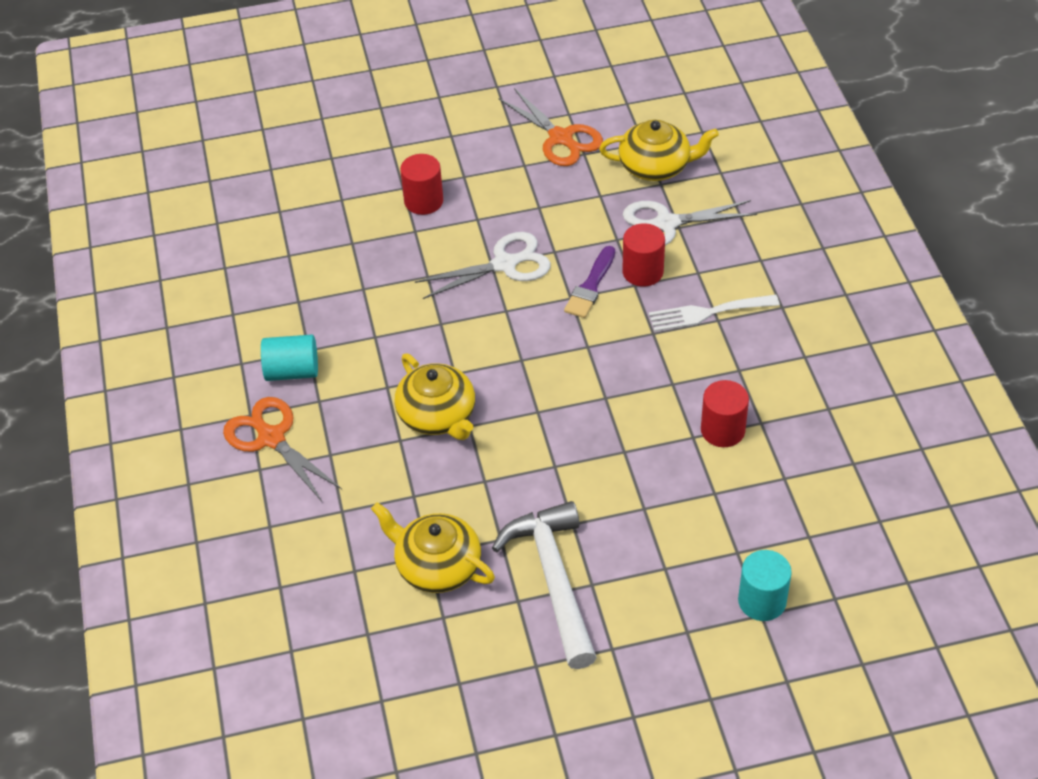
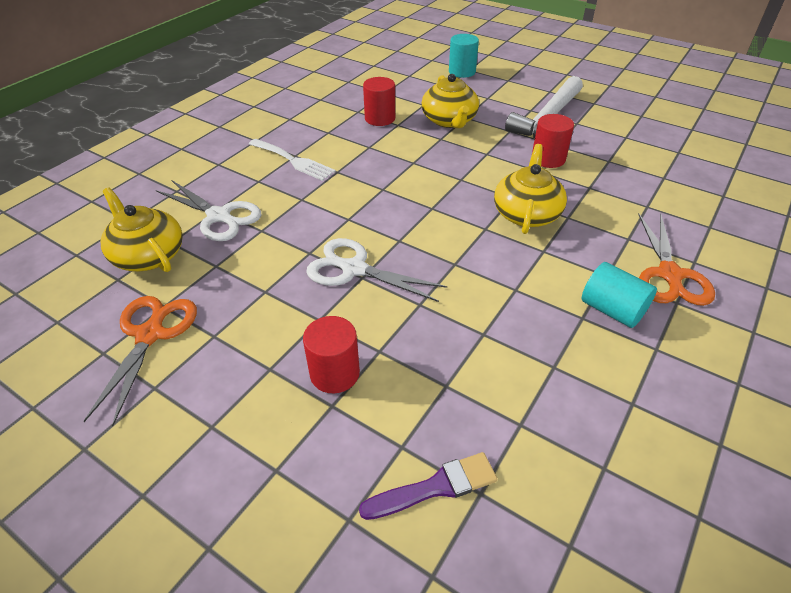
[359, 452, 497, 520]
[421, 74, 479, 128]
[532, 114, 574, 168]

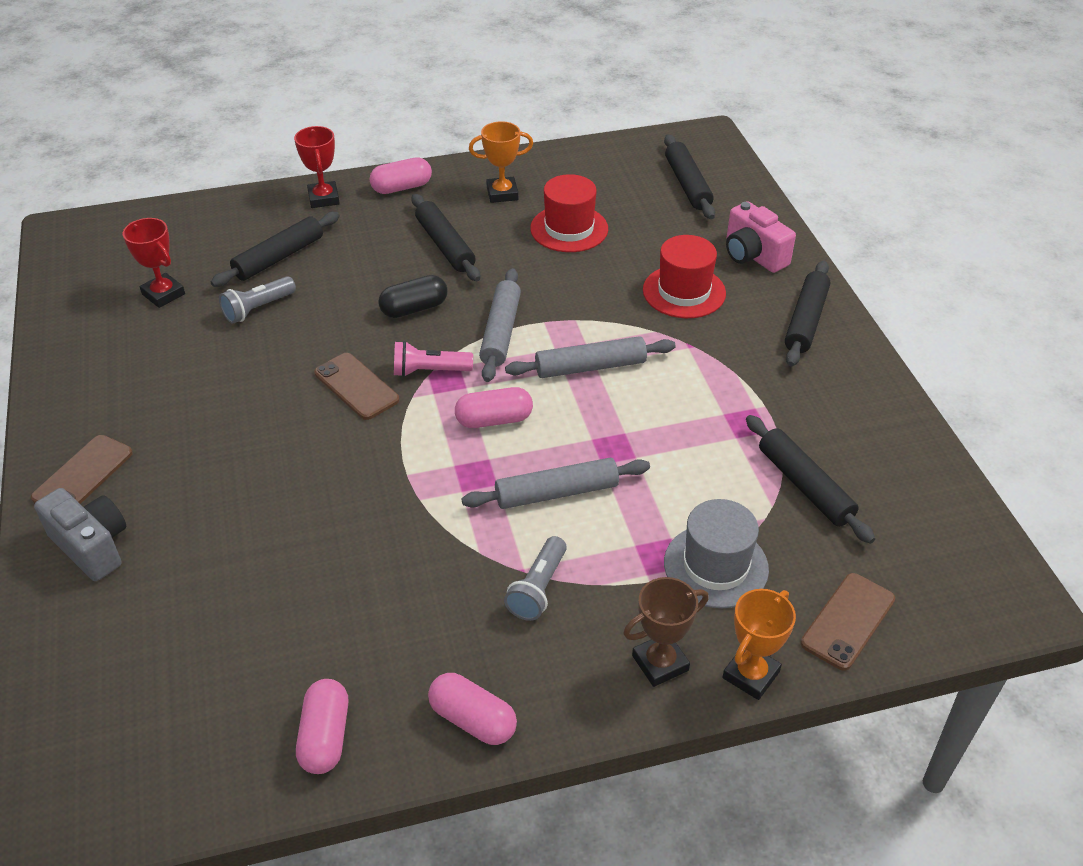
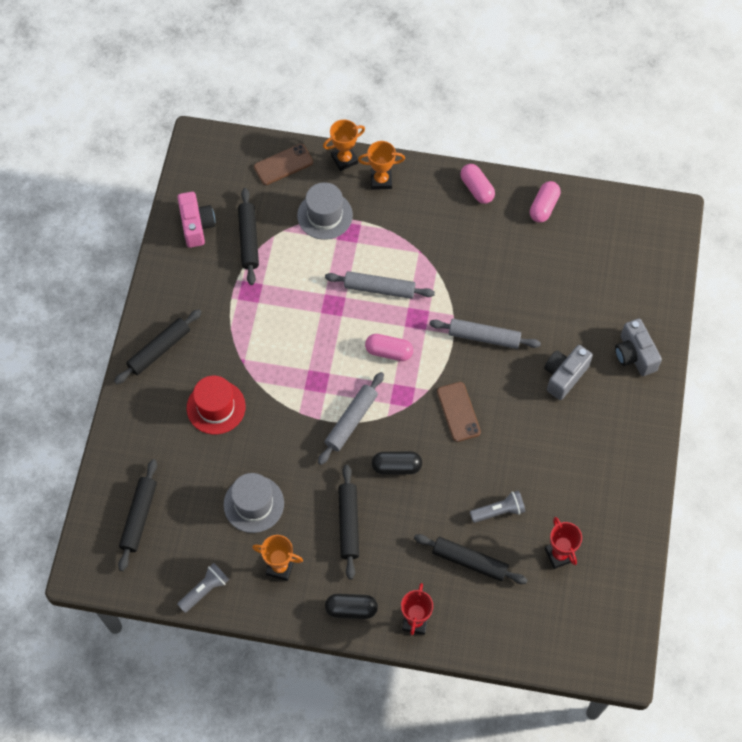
[177, 192, 215, 248]
[177, 563, 229, 613]
[224, 473, 284, 533]
[325, 594, 378, 619]
[358, 141, 405, 190]
[414, 534, 527, 584]
[429, 319, 541, 349]
[544, 345, 593, 400]
[31, 435, 133, 504] (first image)
[394, 341, 473, 377] (first image)

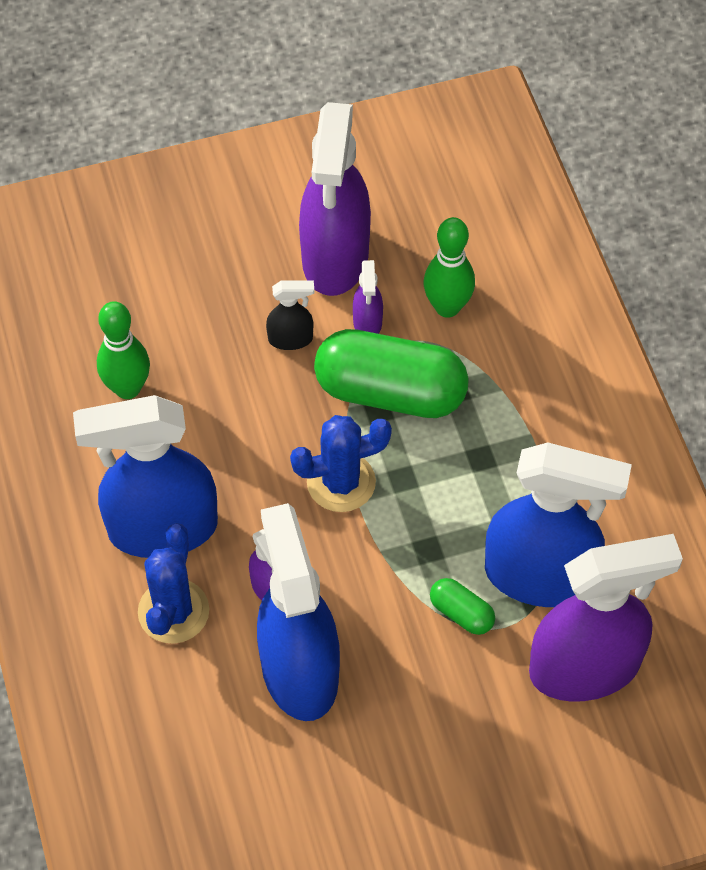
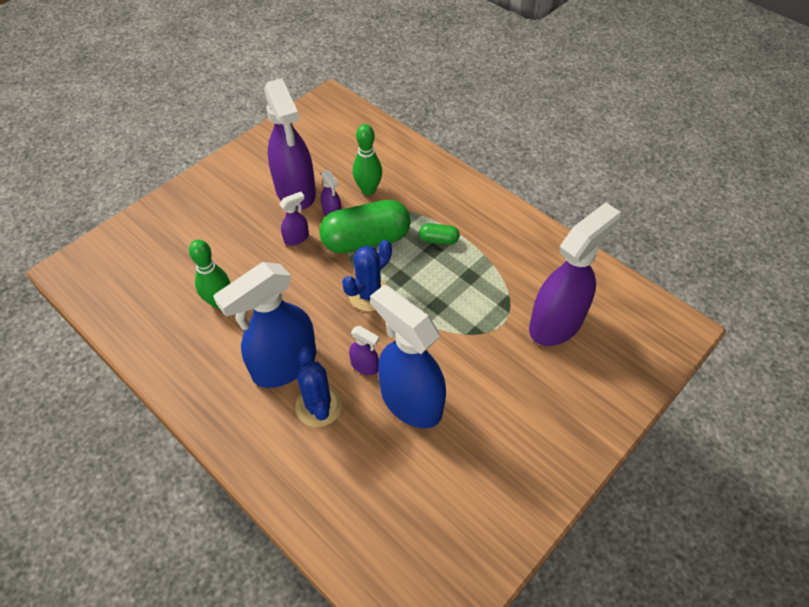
[279, 192, 309, 246]
[419, 223, 460, 245]
[485, 443, 632, 607] (first image)

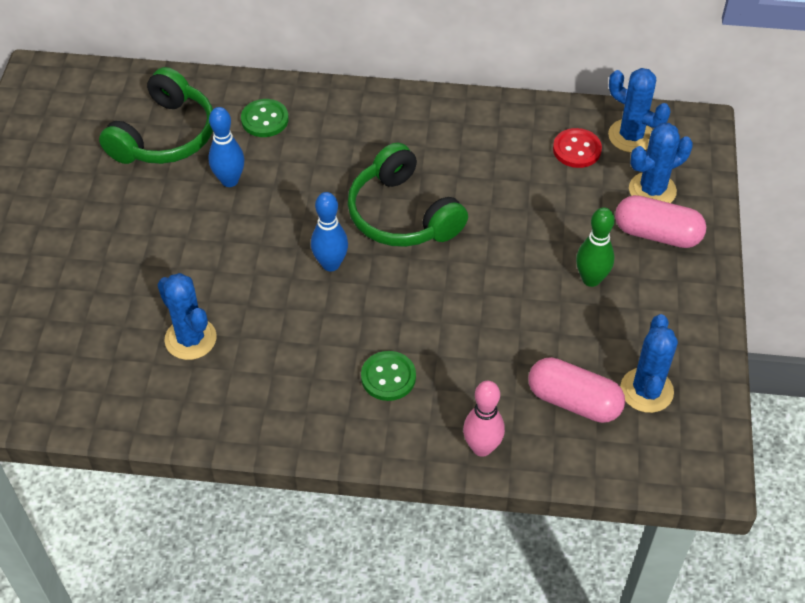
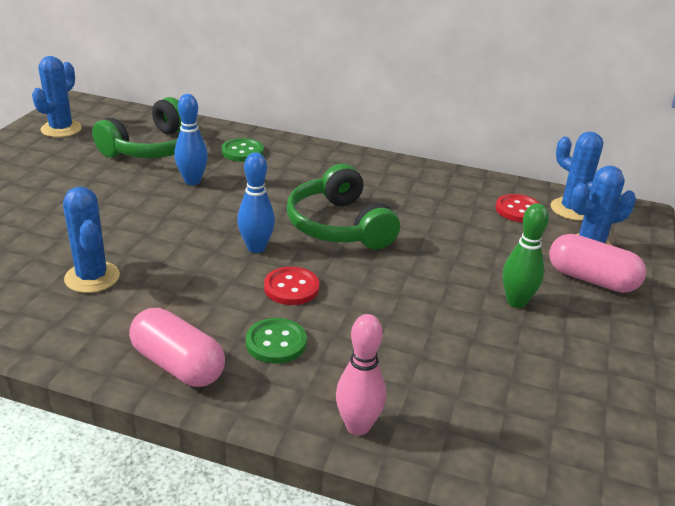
[32, 56, 82, 137]
[129, 308, 225, 387]
[264, 267, 319, 305]

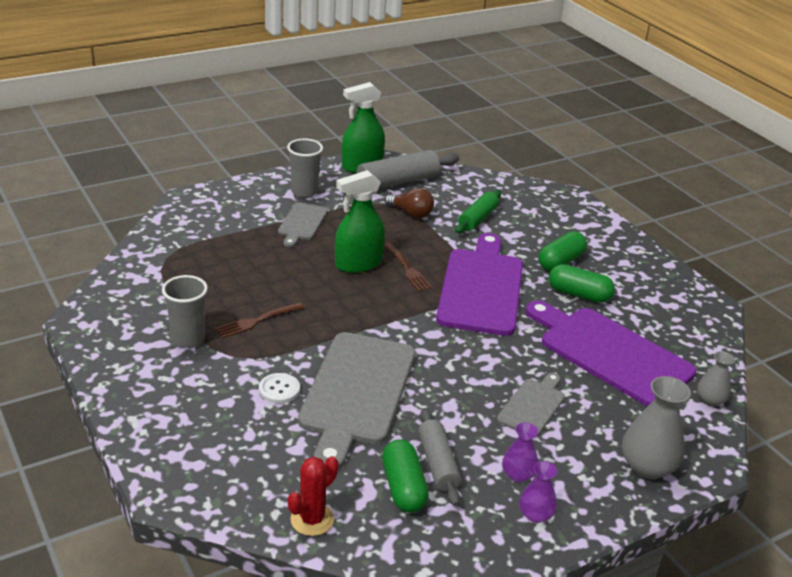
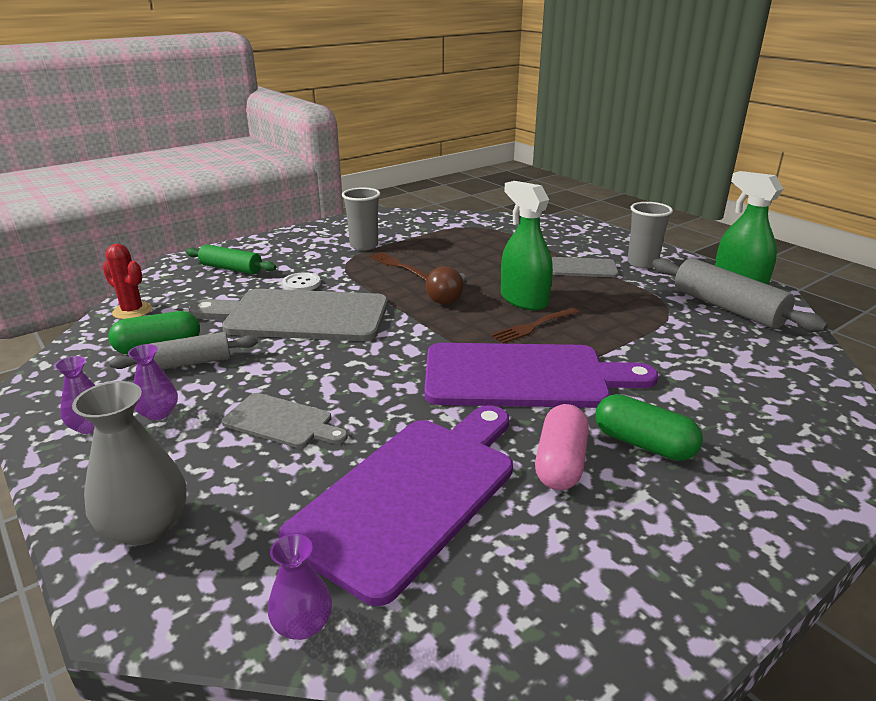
[186, 244, 276, 274]
[268, 534, 332, 640]
[426, 266, 467, 305]
[535, 404, 589, 490]

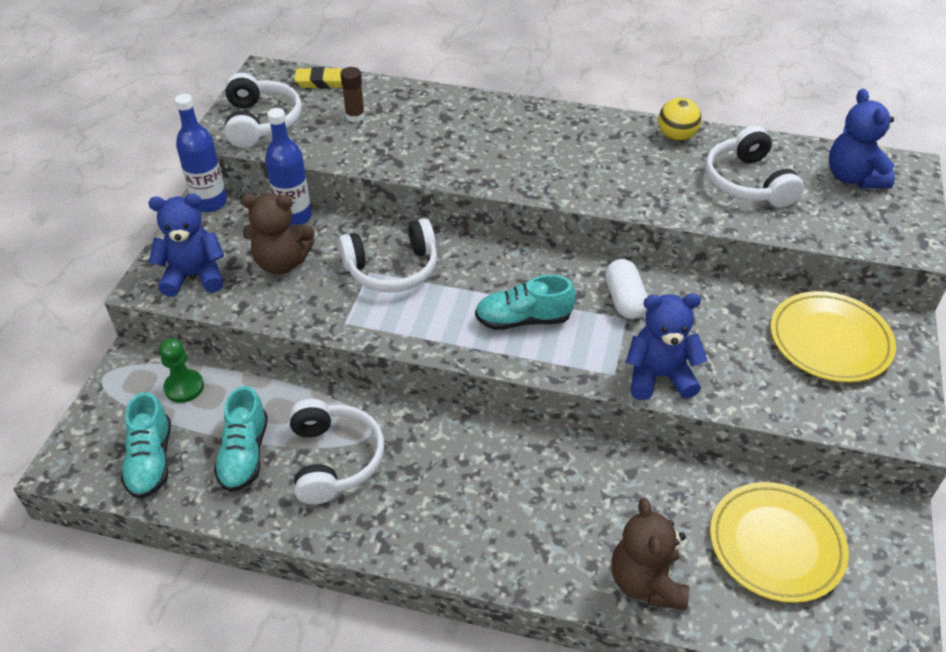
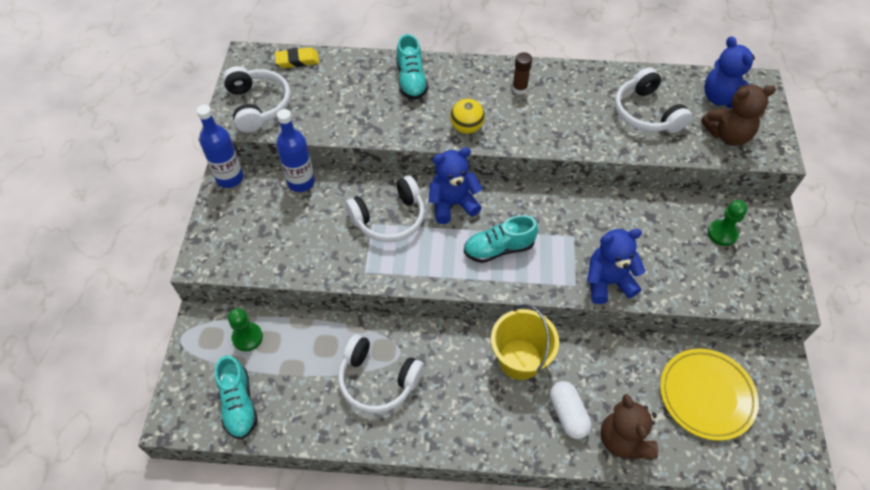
[338, 334, 424, 413]
[396, 34, 428, 100]
[429, 147, 482, 224]
[450, 99, 485, 134]
[491, 304, 559, 380]
[512, 52, 532, 94]
[550, 381, 591, 439]
[701, 85, 776, 146]
[708, 200, 747, 246]

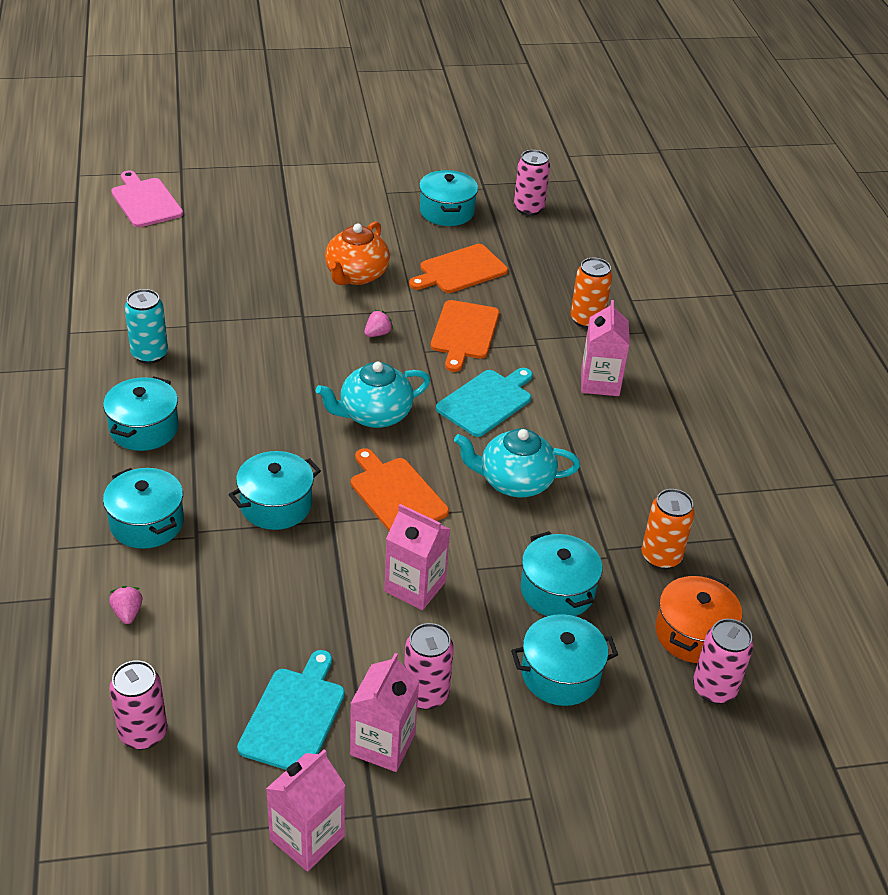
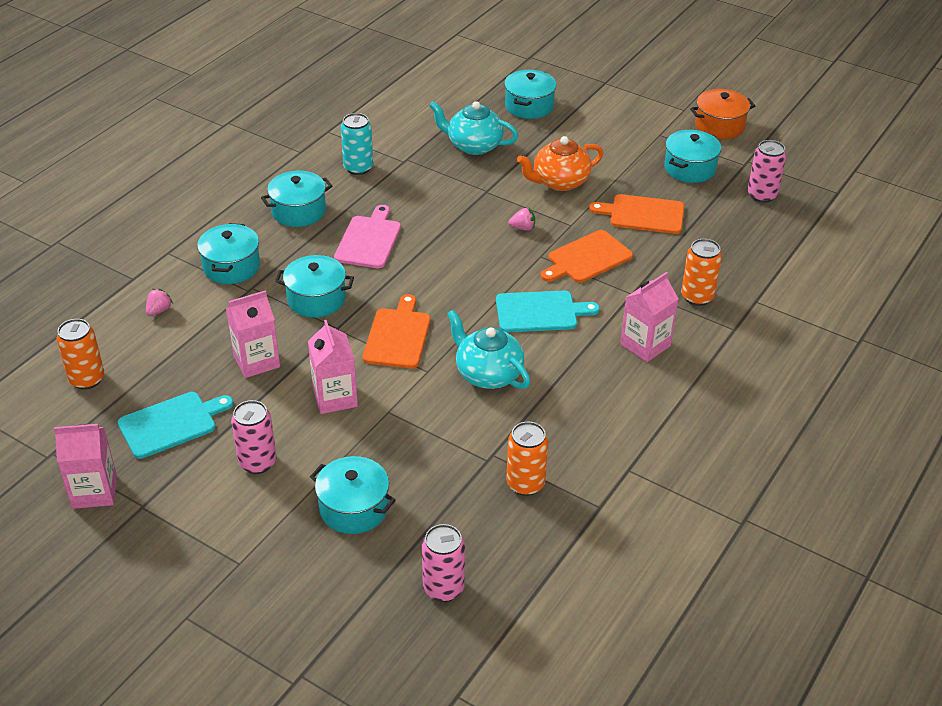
[57, 319, 104, 390]
[226, 290, 280, 378]
[334, 205, 401, 268]
[429, 101, 518, 155]
[504, 70, 556, 119]
[690, 89, 755, 139]

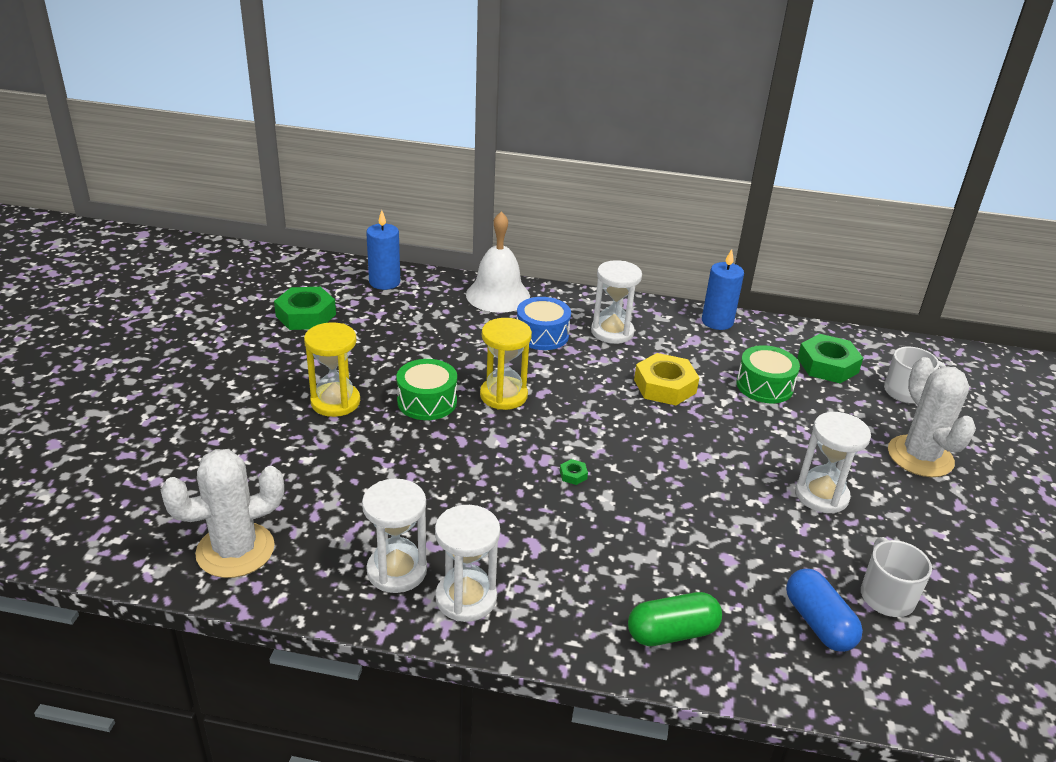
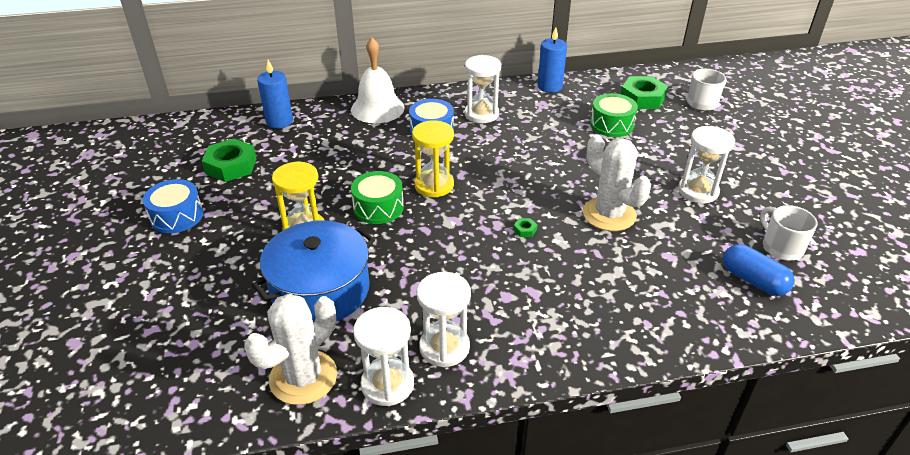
[143, 179, 203, 233]
[252, 220, 375, 323]
[353, 307, 414, 406]
[583, 134, 651, 231]
[628, 592, 722, 646] (first image)
[634, 353, 700, 405] (first image)

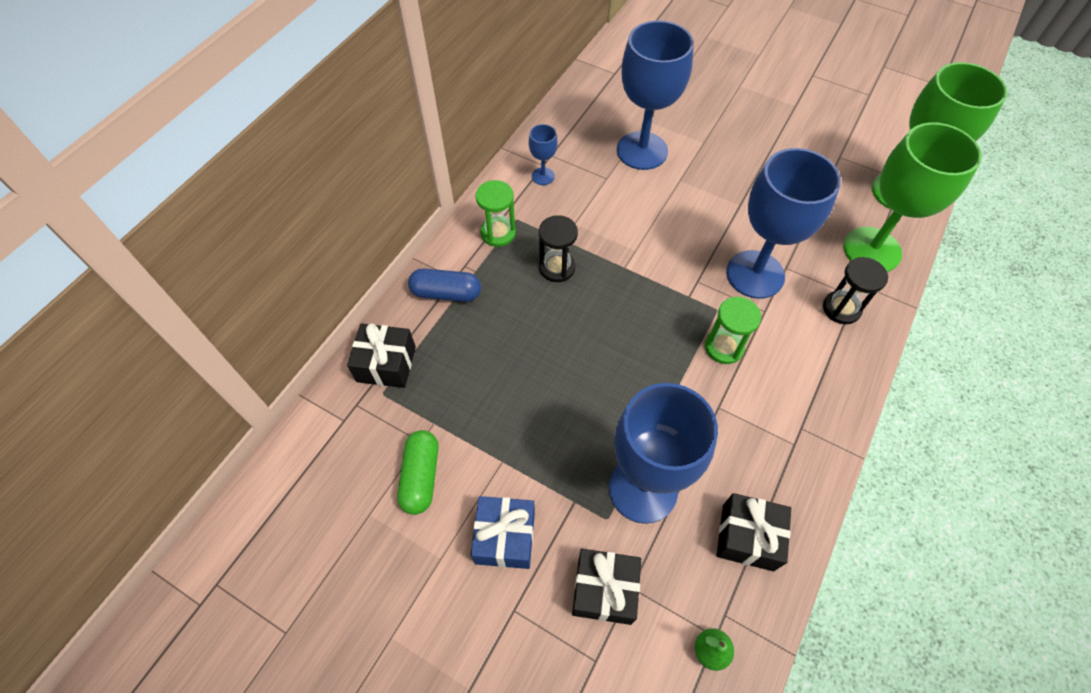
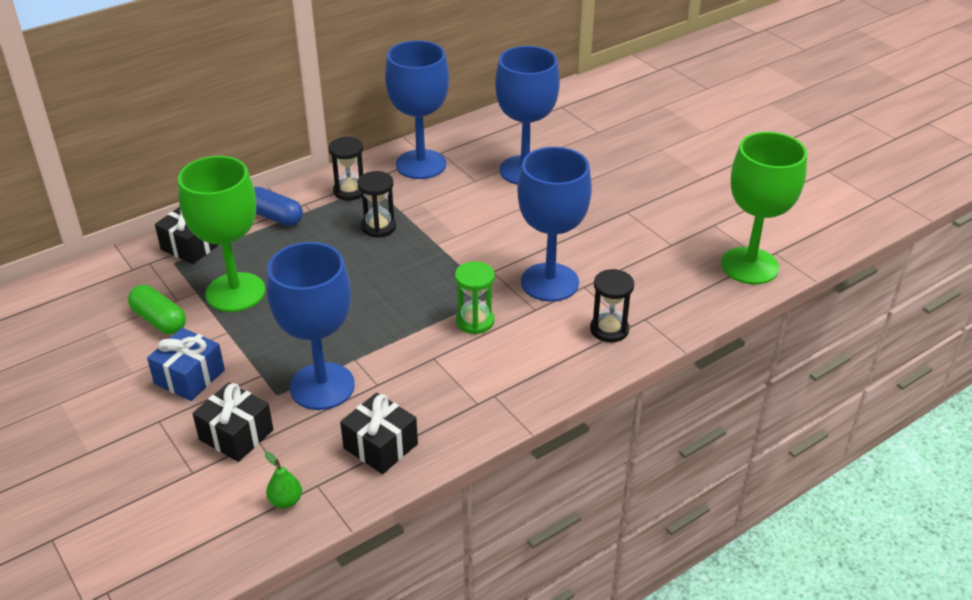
[128, 285, 186, 334]
[178, 156, 265, 312]
[329, 136, 363, 200]
[385, 40, 449, 179]

